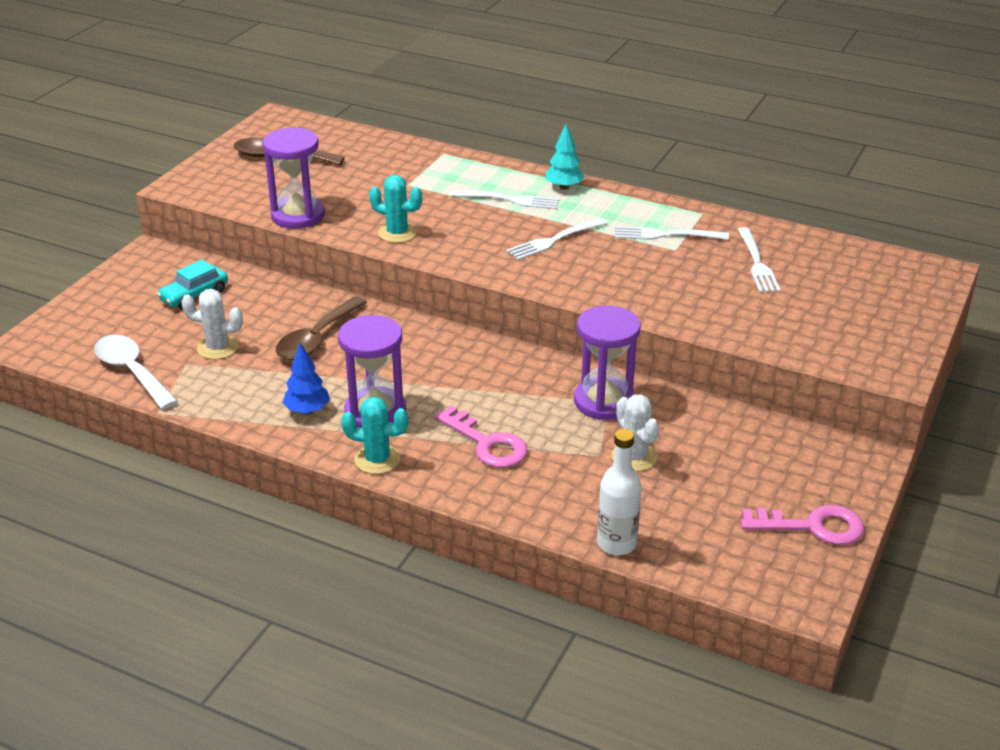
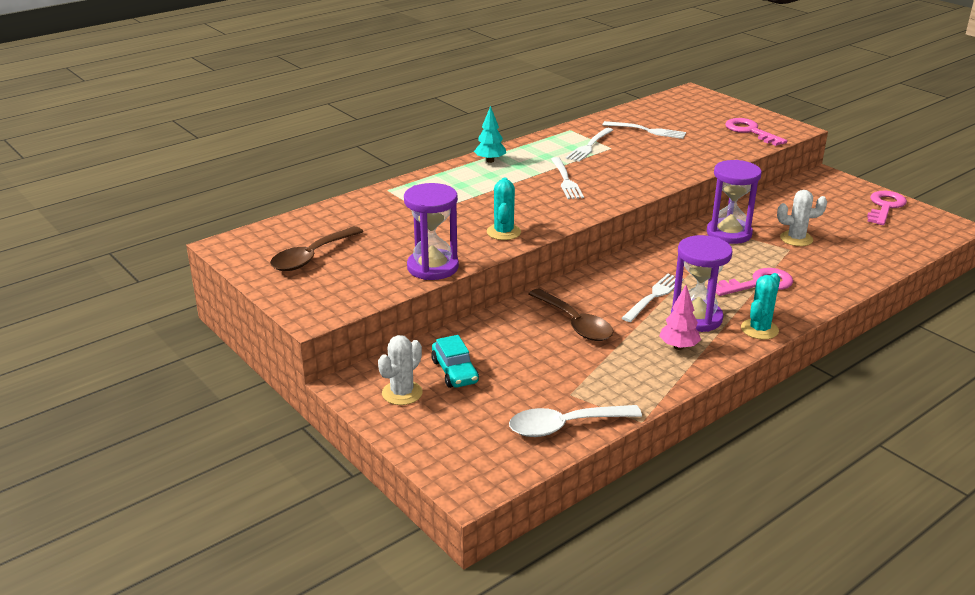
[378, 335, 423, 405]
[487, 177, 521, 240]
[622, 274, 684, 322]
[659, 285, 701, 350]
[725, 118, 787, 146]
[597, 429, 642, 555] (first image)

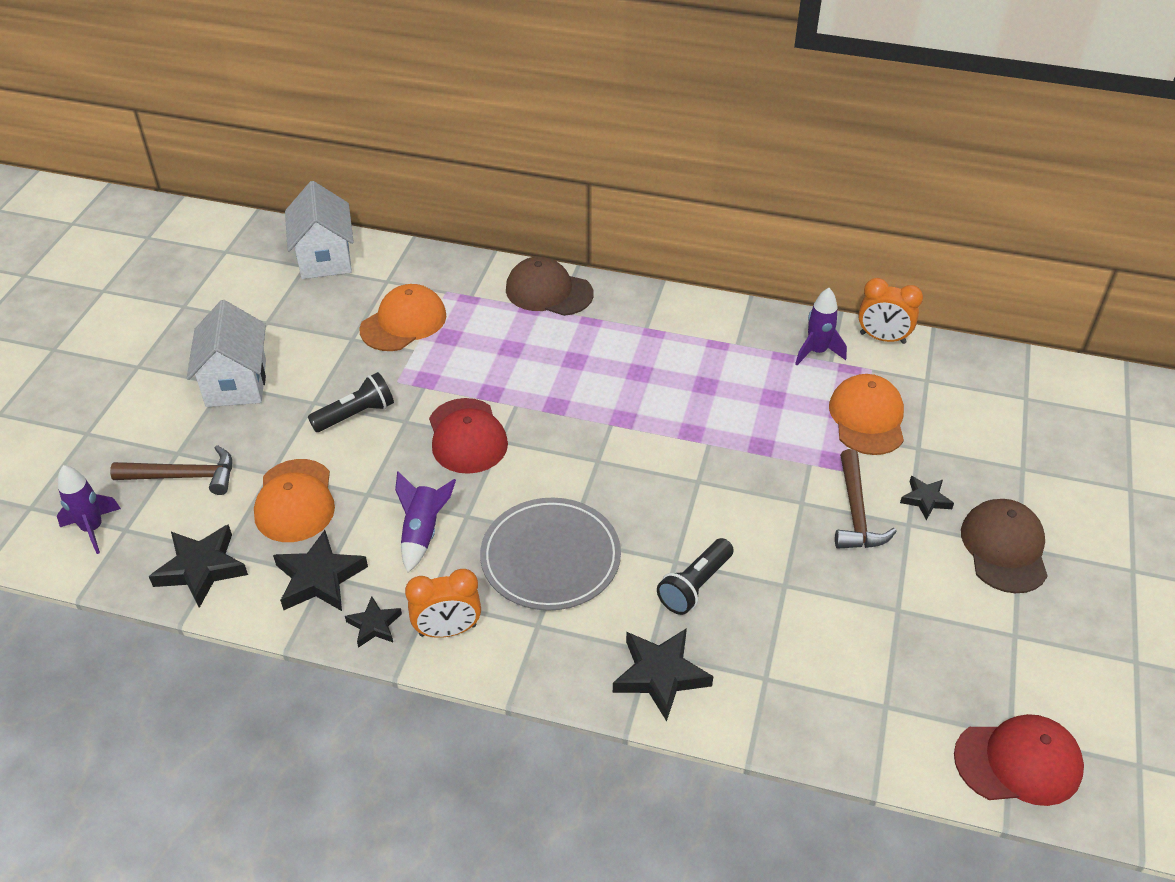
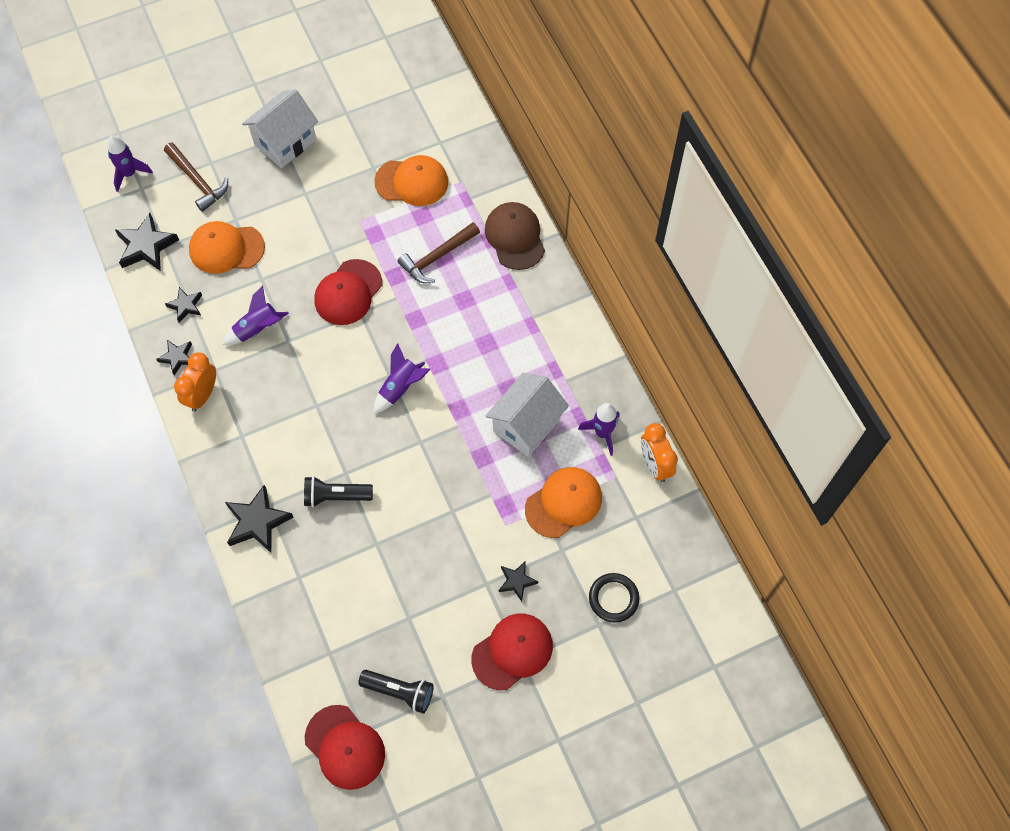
[165, 287, 202, 322]
[174, 352, 216, 411]
[189, 221, 265, 274]
[358, 670, 434, 714]
[374, 343, 431, 414]
[397, 222, 480, 283]
[471, 614, 553, 690]
[486, 373, 569, 457]
[589, 573, 639, 623]
[480, 498, 621, 611] (first image)

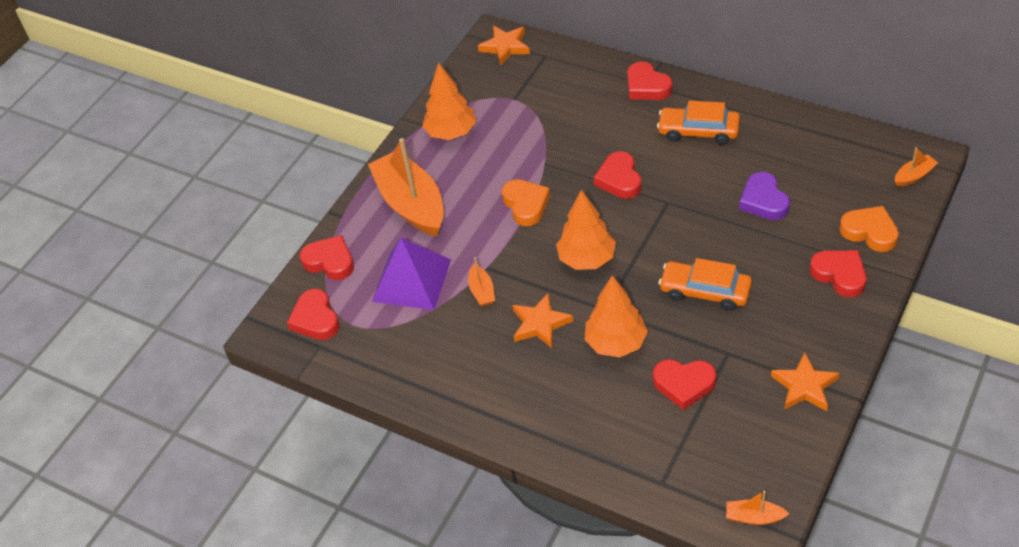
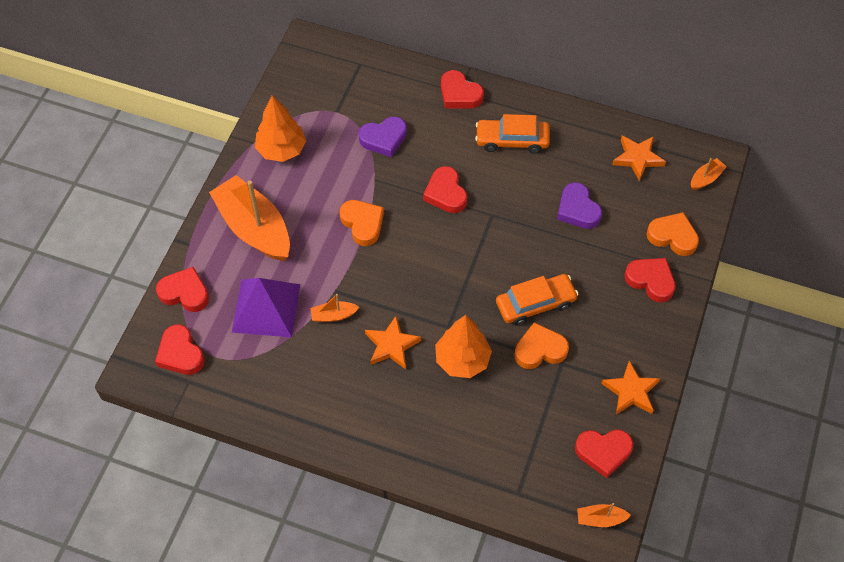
[310, 294, 359, 322]
[359, 117, 407, 157]
[496, 274, 579, 325]
[515, 322, 569, 369]
[575, 429, 633, 478]
[612, 136, 666, 181]
[556, 190, 616, 270] (first image)

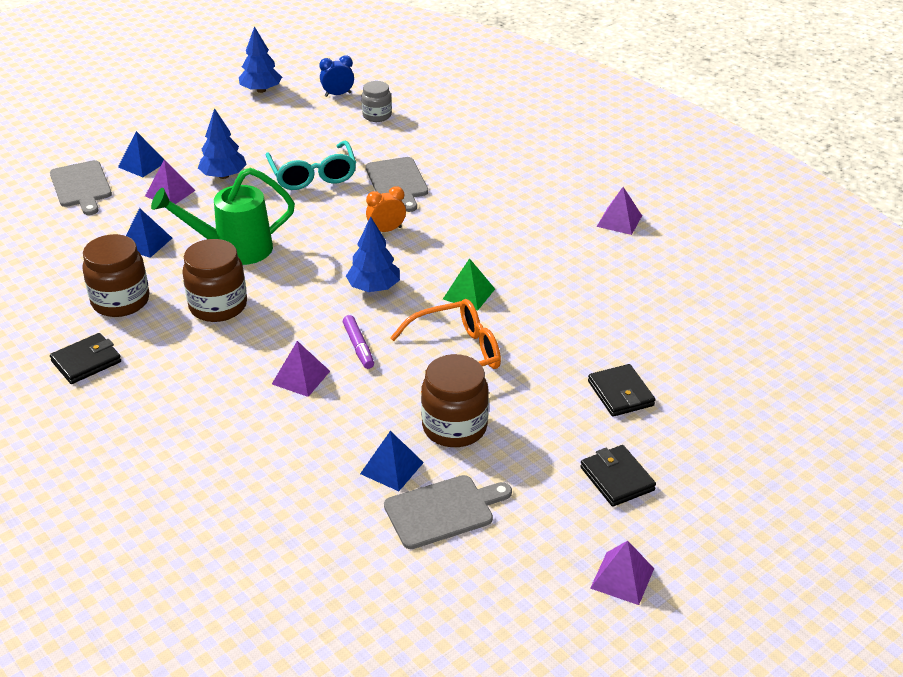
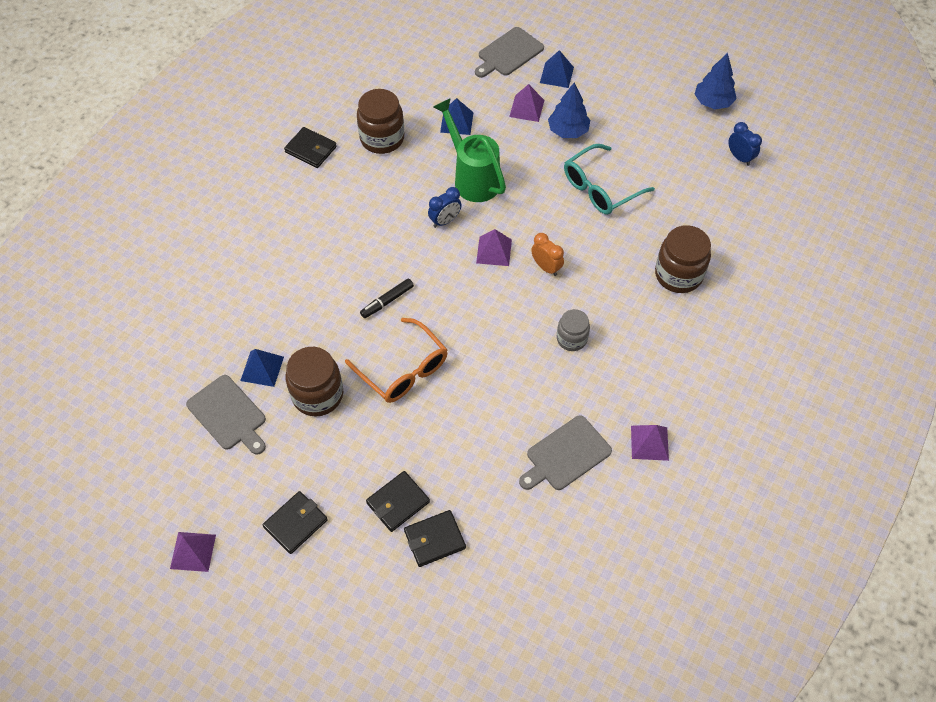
[360, 278, 414, 318]
[404, 510, 466, 567]
[428, 187, 461, 228]
[476, 229, 512, 266]
[519, 415, 612, 490]
[557, 309, 590, 351]
[655, 225, 711, 293]
[346, 216, 400, 292] (first image)
[443, 258, 495, 311] (first image)

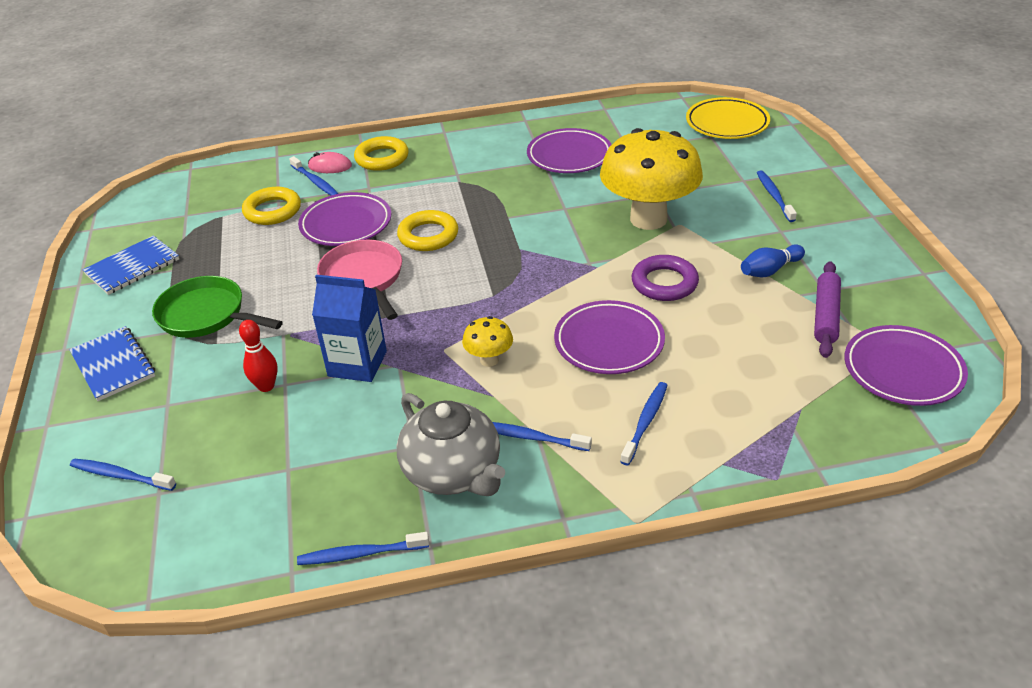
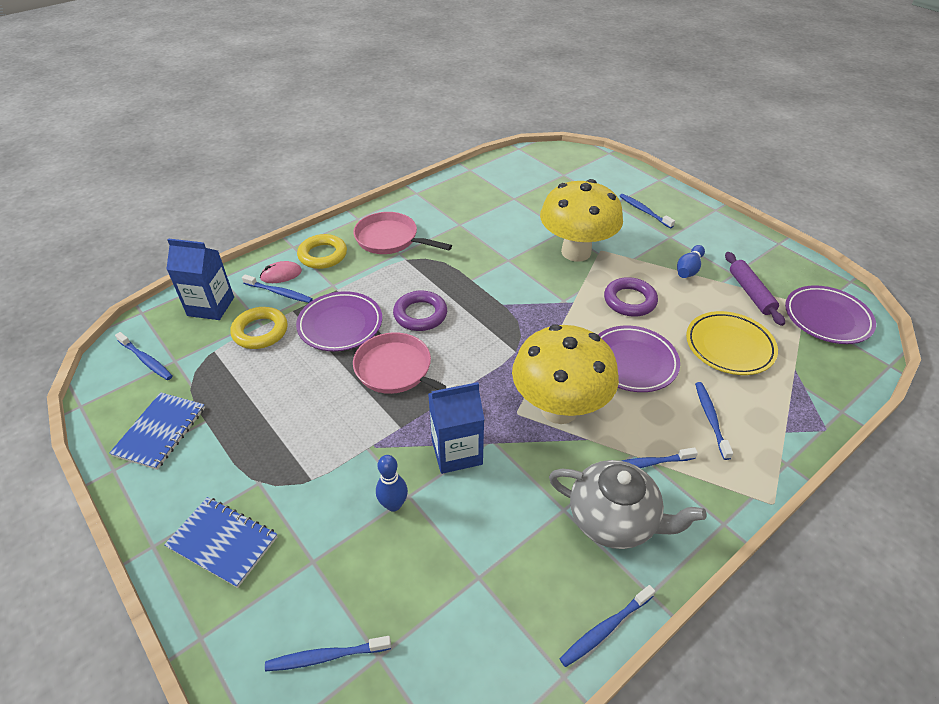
[115, 332, 173, 380]
[166, 238, 234, 320]
[353, 212, 452, 254]
[376, 455, 408, 512]
[393, 291, 447, 331]
[512, 324, 619, 424]
[686, 311, 778, 375]
[152, 276, 283, 338] (first image)
[527, 128, 611, 173] (first image)

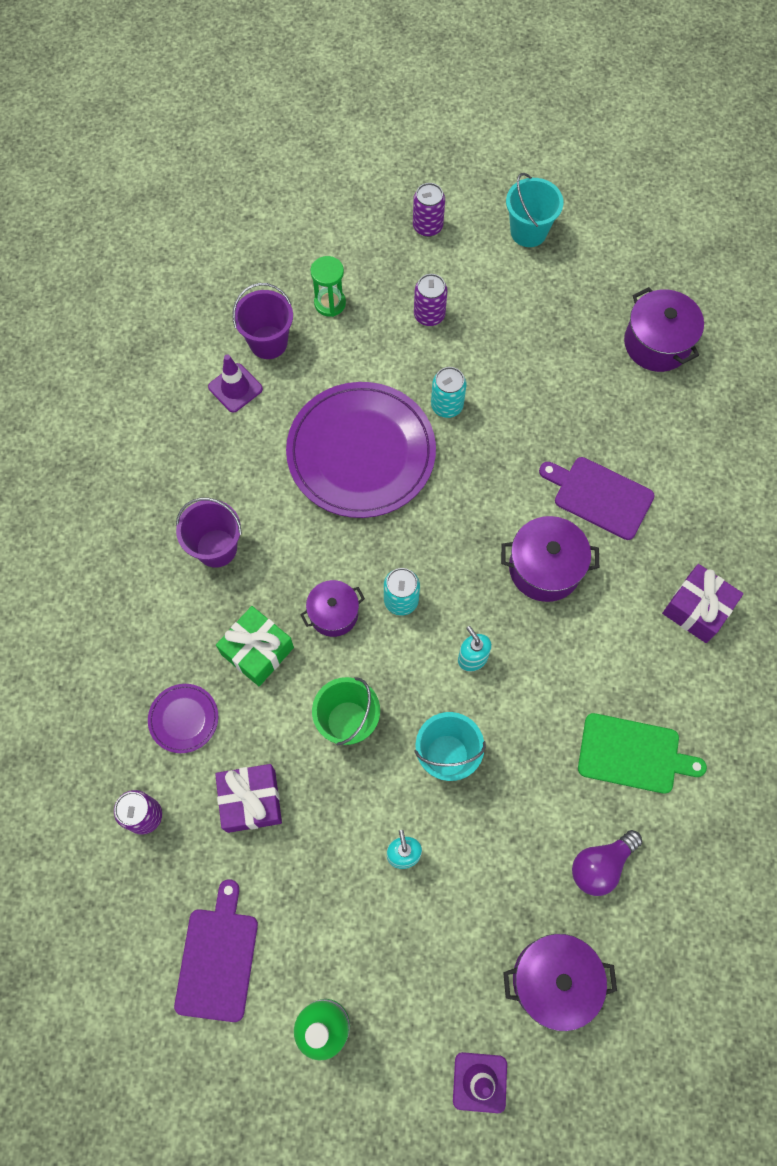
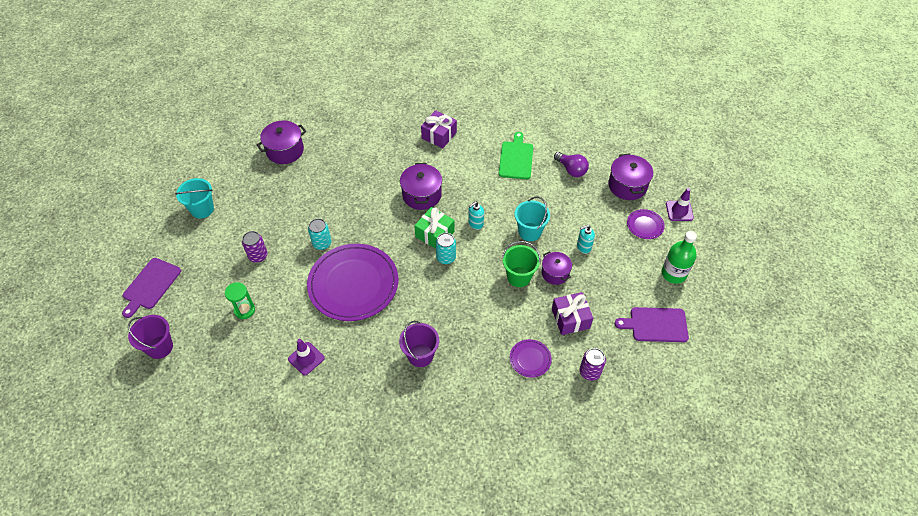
[122, 258, 181, 318]
[128, 315, 173, 359]
[414, 207, 455, 249]
[541, 251, 572, 285]
[627, 209, 665, 239]
[413, 183, 445, 237] (first image)

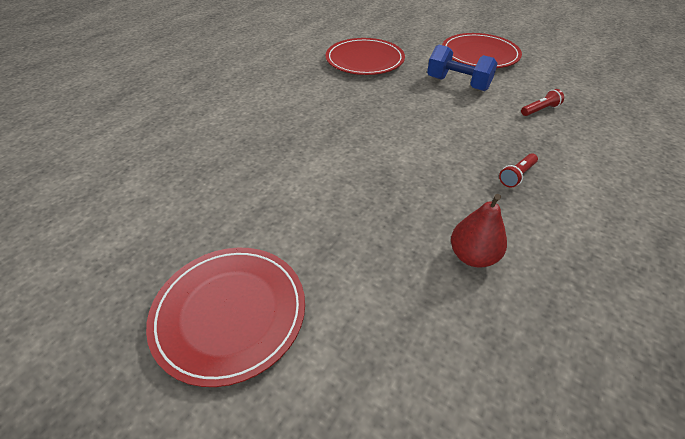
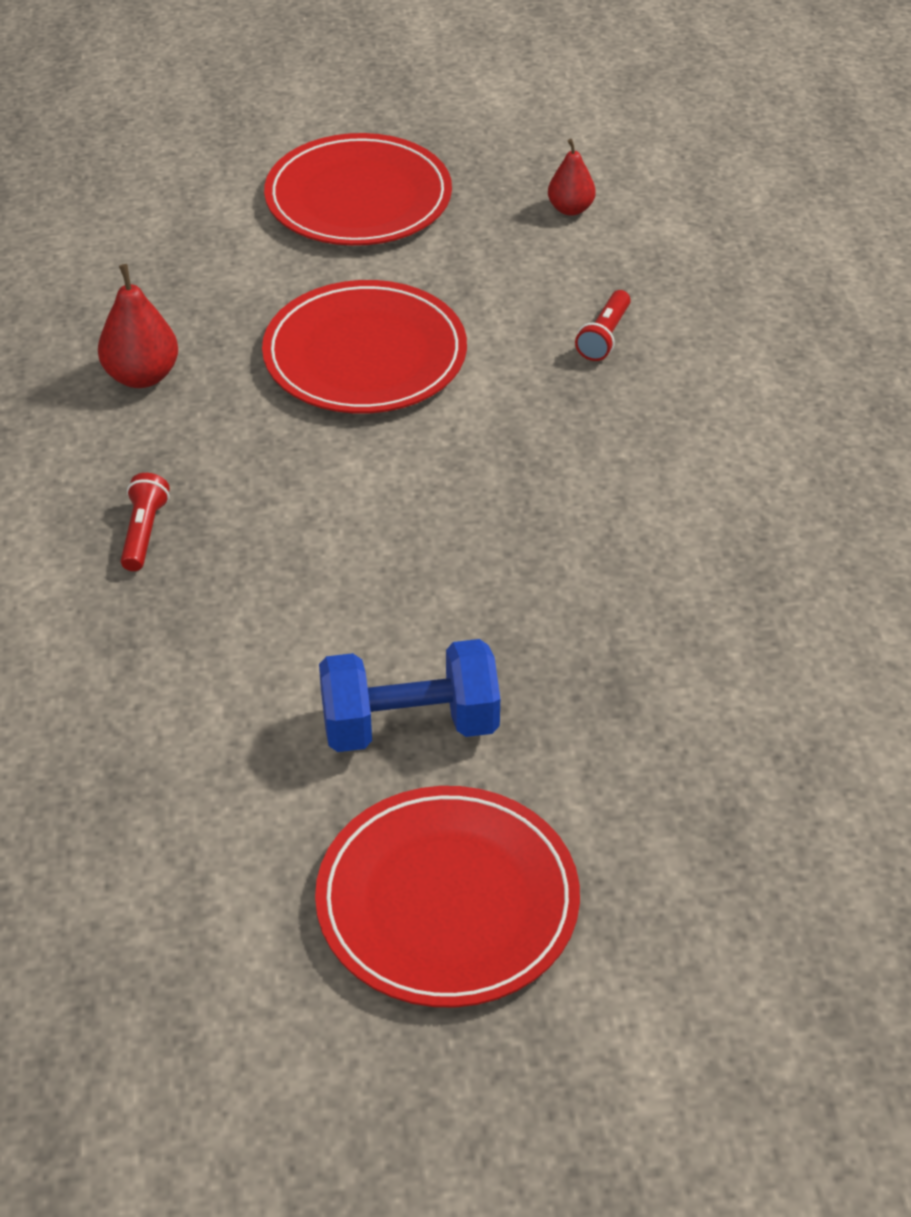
[262, 280, 467, 413]
[548, 139, 596, 216]
[575, 290, 631, 361]

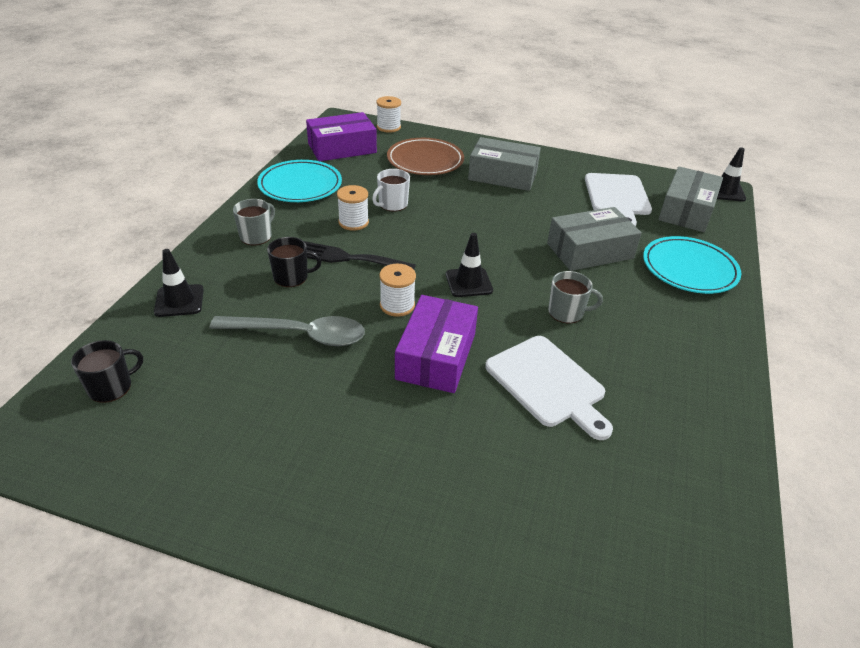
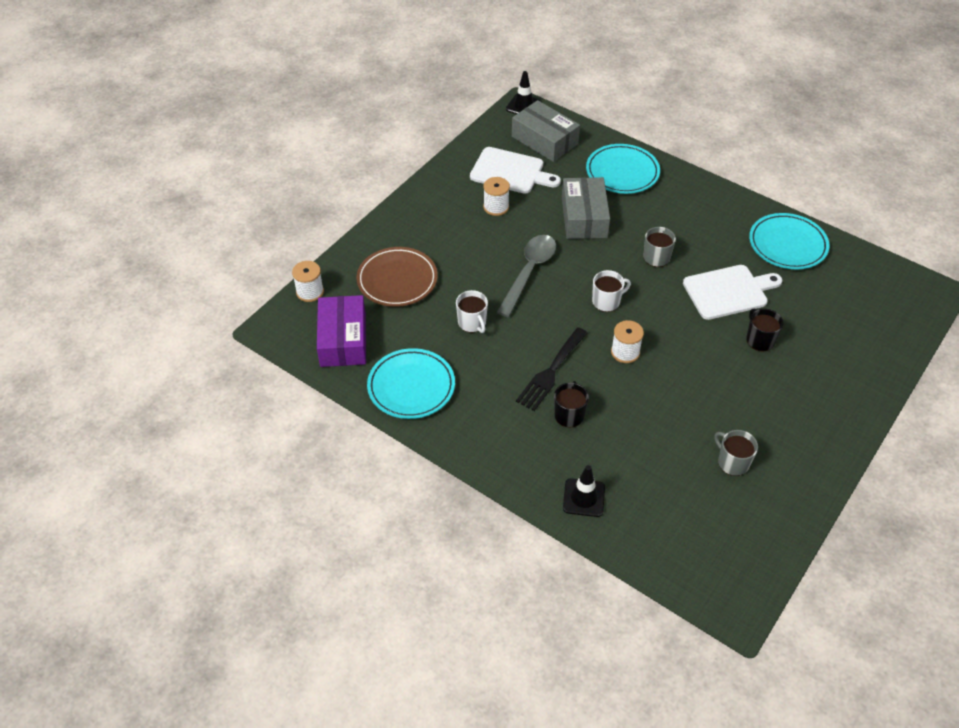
[483, 177, 510, 216]
[497, 235, 556, 317]
[592, 270, 631, 312]
[714, 430, 758, 476]
[746, 308, 784, 351]
[749, 213, 829, 269]
[395, 295, 478, 393] (first image)
[468, 137, 541, 191] (first image)

